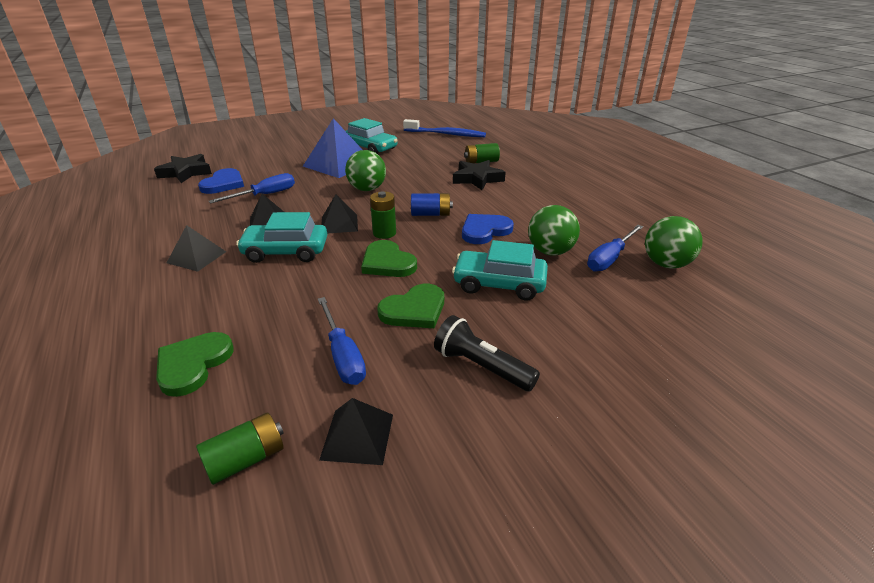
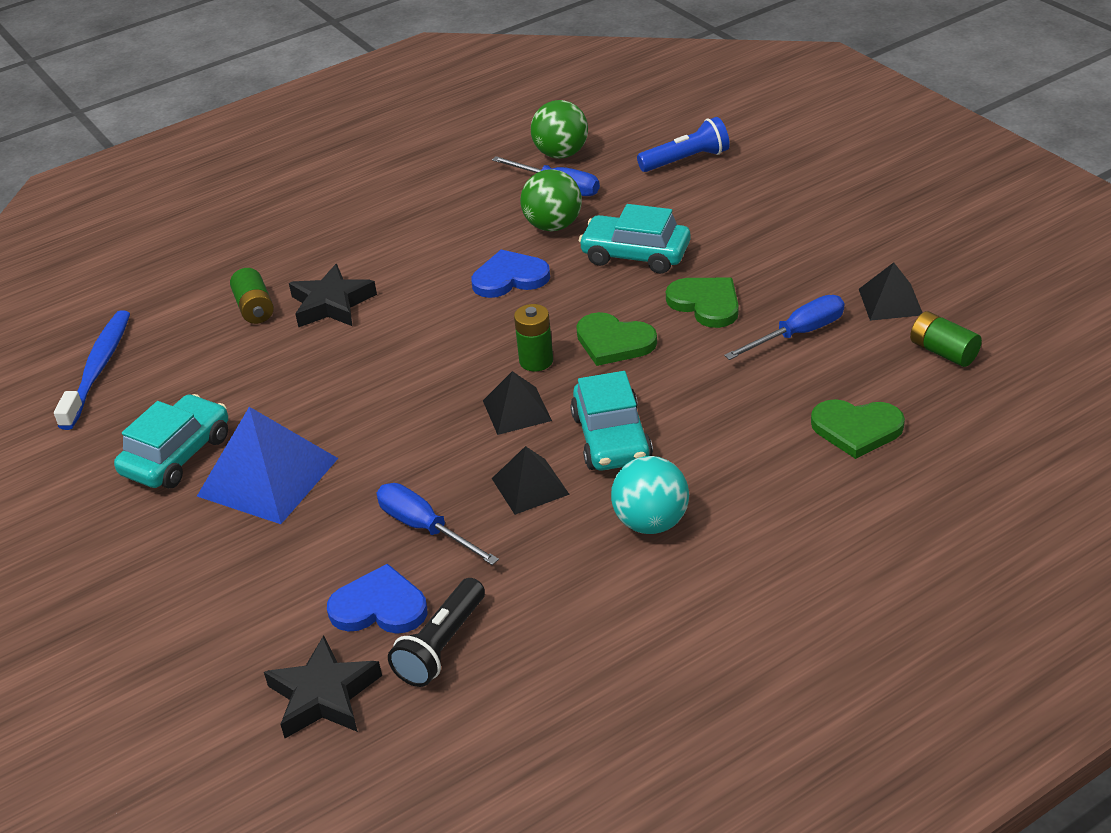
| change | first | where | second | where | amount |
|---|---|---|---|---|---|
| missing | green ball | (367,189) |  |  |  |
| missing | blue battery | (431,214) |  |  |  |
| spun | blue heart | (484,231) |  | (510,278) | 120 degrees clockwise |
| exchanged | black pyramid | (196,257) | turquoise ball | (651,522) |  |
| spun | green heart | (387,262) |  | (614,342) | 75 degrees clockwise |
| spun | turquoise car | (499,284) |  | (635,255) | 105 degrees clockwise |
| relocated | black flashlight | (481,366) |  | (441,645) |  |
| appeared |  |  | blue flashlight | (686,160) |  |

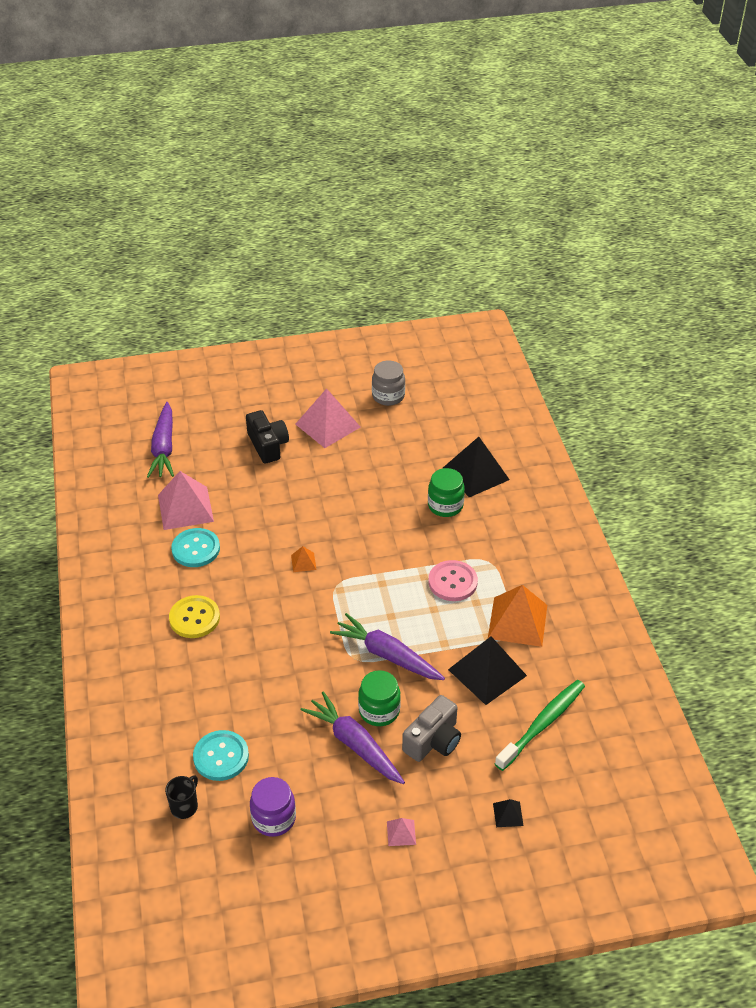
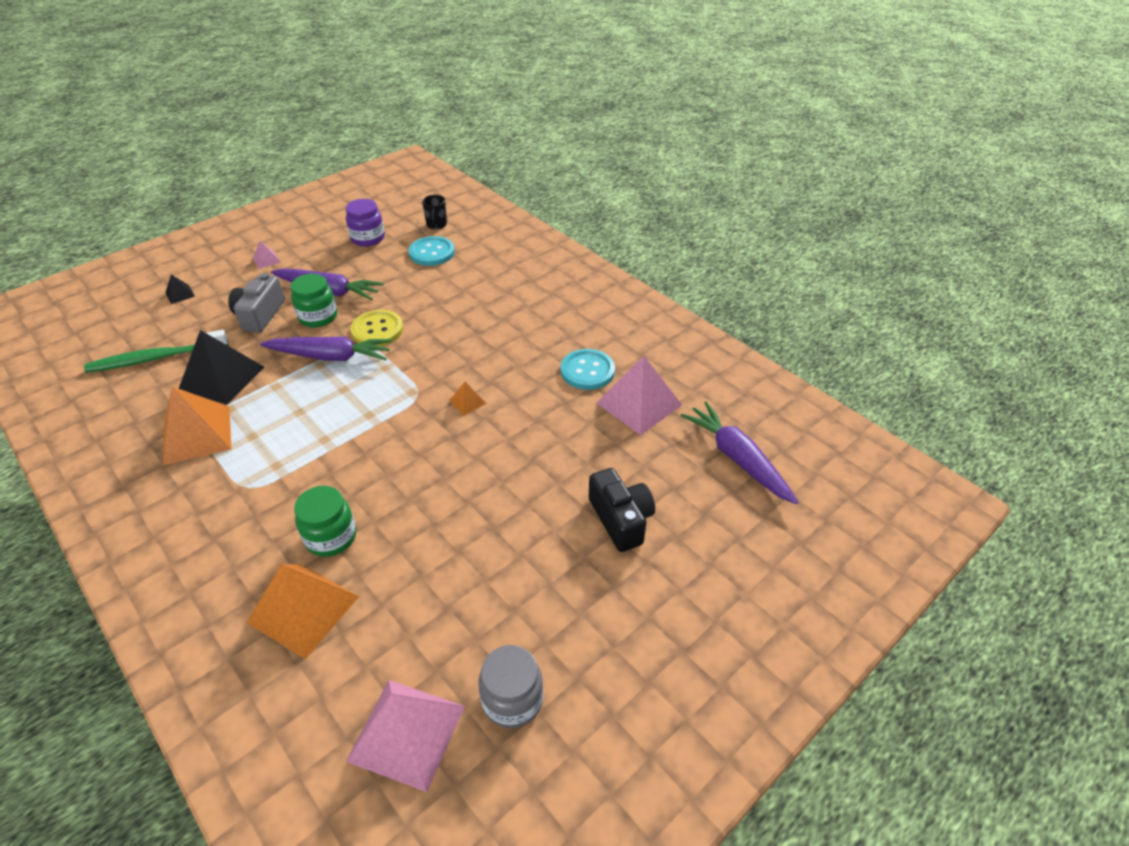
| change | first | where | second | where | amount |
|---|---|---|---|---|---|
| relocated | pink pyramid | (328,425) |  | (406,732) |  |
| spun | black camera | (268,445) |  | (621,519) | 150 degrees counterclockwise |
| colour | black pyramid | (476,473) | orange pyramid | (303,609) |  |
| missing | pink button | (452,582) |  |  |  |
| relocated | yellow button | (194,618) |  | (377,330) |  |
| spun | green toothbrush | (542,724) |  | (156,358) | 60 degrees clockwise |

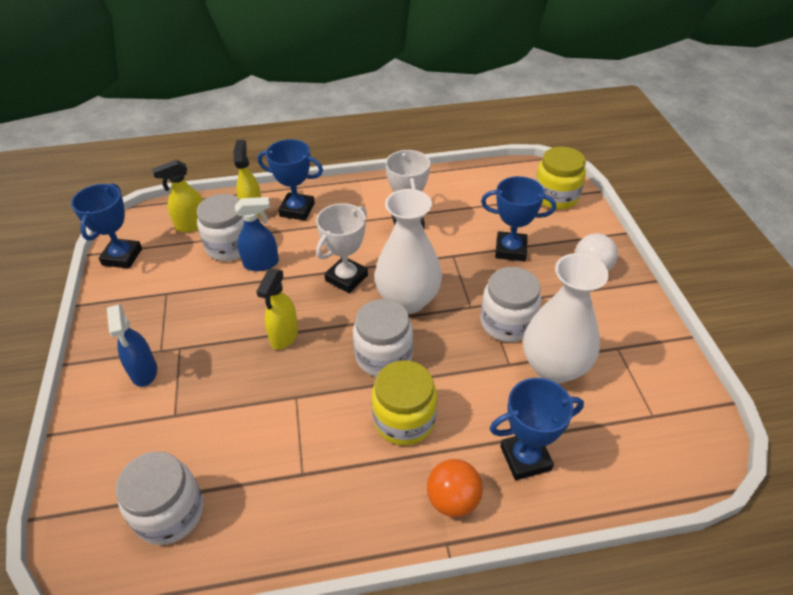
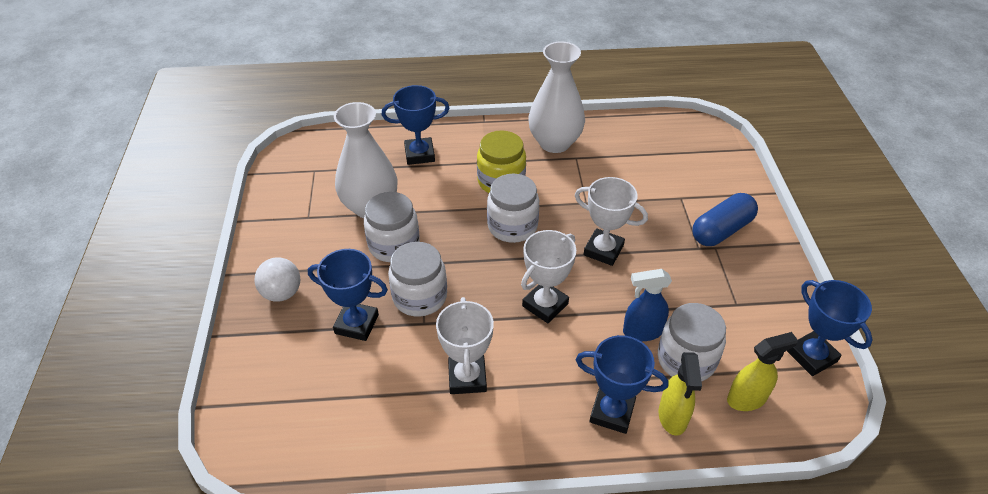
| change | first | where | second | where | amount |
|---|---|---|---|---|---|
| missing | yellow jar | (556,197) |  |  |  |
| spun | blue trophy | (122,257) |  | (811,356) | 45 degrees counterclockwise |
| relocated | white vase | (408,300) |  | (554,143) |  |
| exchanged | yellow spray bottle | (284,336) | white trophy | (603,250) |  |
| exchanged | blue spray bottle | (144,372) | blue capsule | (721,230) |  |
| relocated | white jar | (170,513) |  | (419,297) |  |
| missing | orange ball | (453,500) |  |  |  |

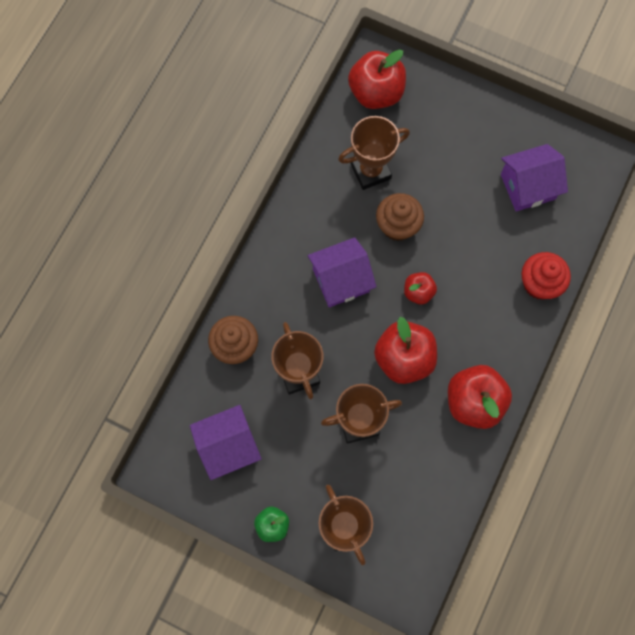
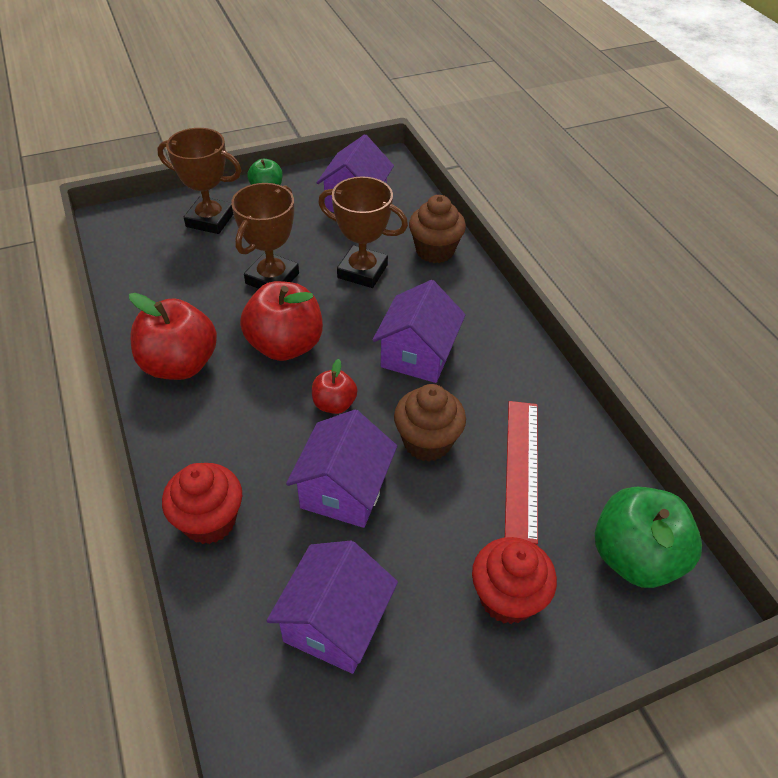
| change | first | where | second | where | amount |
|---|---|---|---|---|---|
| colour | red apple | (376,93) | green apple | (634,557) |  |
| exchanged | brown trophy | (370,171) | red ruler | (521,468) |  |
| appeared |  |  | purple house | (344,490) |  |
| appeared |  |  | red cupcake | (507,597) |  |

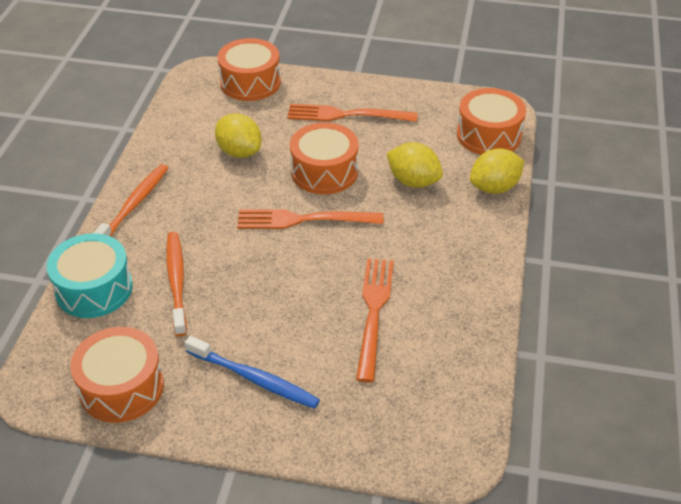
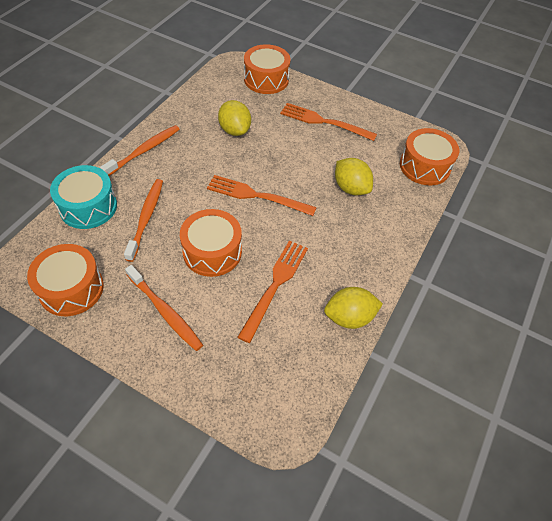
| change | first | where | second | where | amount |
|---|---|---|---|---|---|
| relocated | orange drum | (324,171) |  | (212,252) |  |
| relocated | yellow lemon | (494,187) |  | (349,317) |  |
| colour | blue toothbrush | (254,379) | orange toothbrush | (165,312) |  |

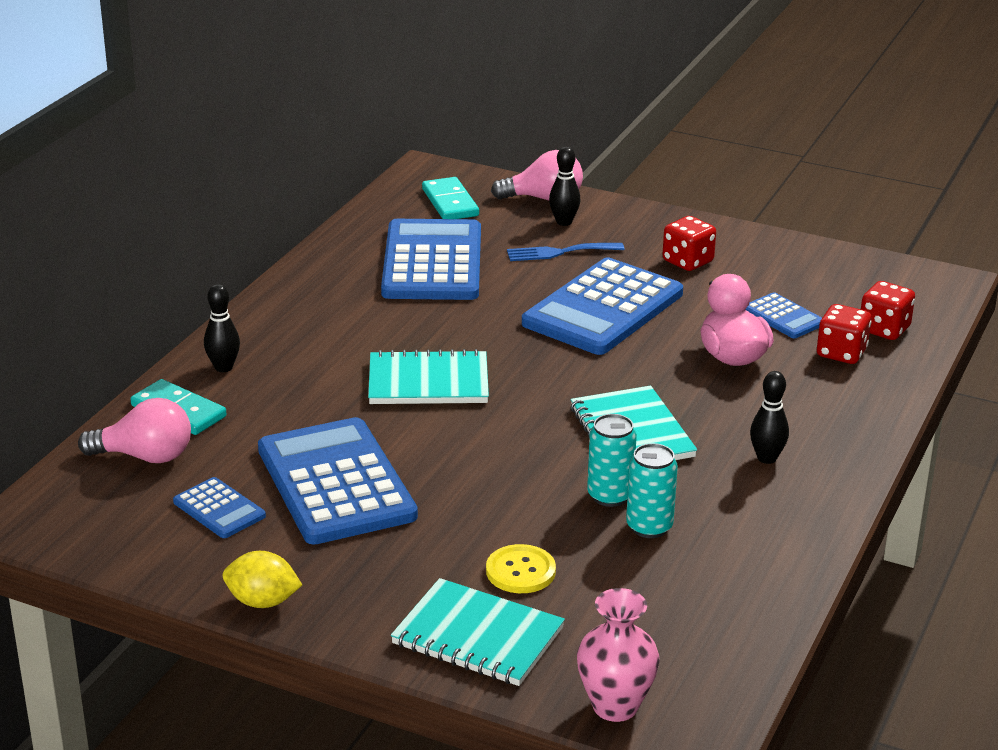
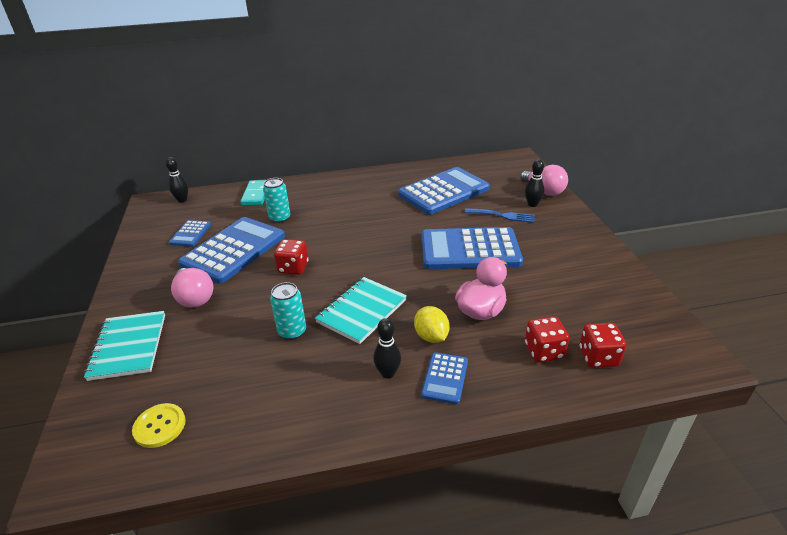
| change | first | where | second | where | amount |
|---|---|---|---|---|---|
| missing | turquoise domino | (450,202) |  |  |  |
| relocated | red dice | (687,261) |  | (293,268) |  |
| spun | blue fork | (559,252) |  | (503,215) | 150 degrees clockwise |
| relocated | black bowling pin | (223,367) |  | (182,200) |  |
| relocated | blue calculator | (783,317) |  | (445,378) |  |
| missing | turquoise notebook | (428,382) |  |  |  |
| relocated | pink light bulb | (145,456) |  | (194,297) |  |
| relocated | turquoise can | (649,527) |  | (280,218) |  |
| relocated | yellow button | (520,571) |  | (159,426) |  |
| relocated | yellow lemon | (262,602) |  | (431,336) |  |
| missing | pink vase | (615,706) |  |  |  |

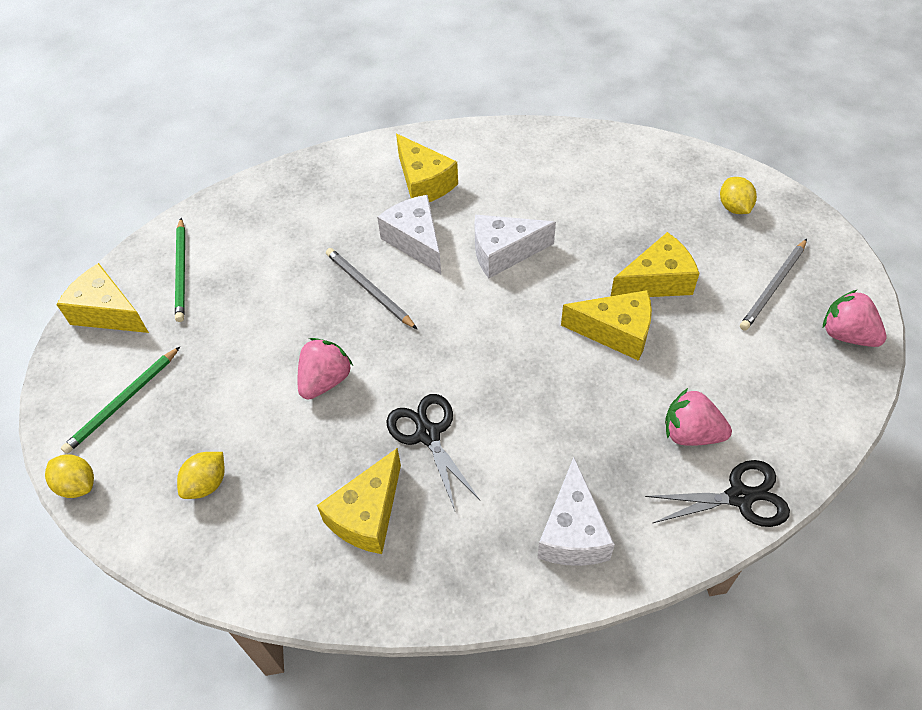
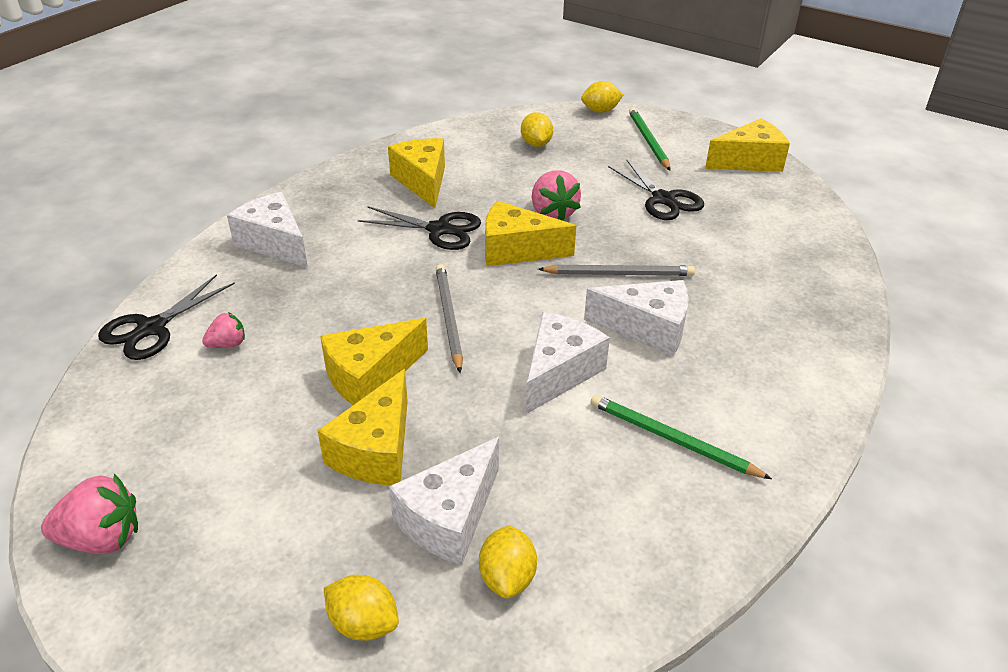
| change | first | where | second | where | amount |
|---|---|---|---|---|---|
| relocated | yellow cheese | (424,183) |  | (516,250) |  |
| relocated | green pencil | (181,272) |  | (672,439) |  |
| relocated | grey pencil | (773,287) |  | (448,318) |  |
| size | pink strawberry | (690,433) |  | (228,344) | x0.58 |
| appeared |  |  | black scissors | (663,199) |  |
| appeared |  |  | white cheese | (449,518) |  |
| appeared |  |  | yellow lemon | (507,577) |  |

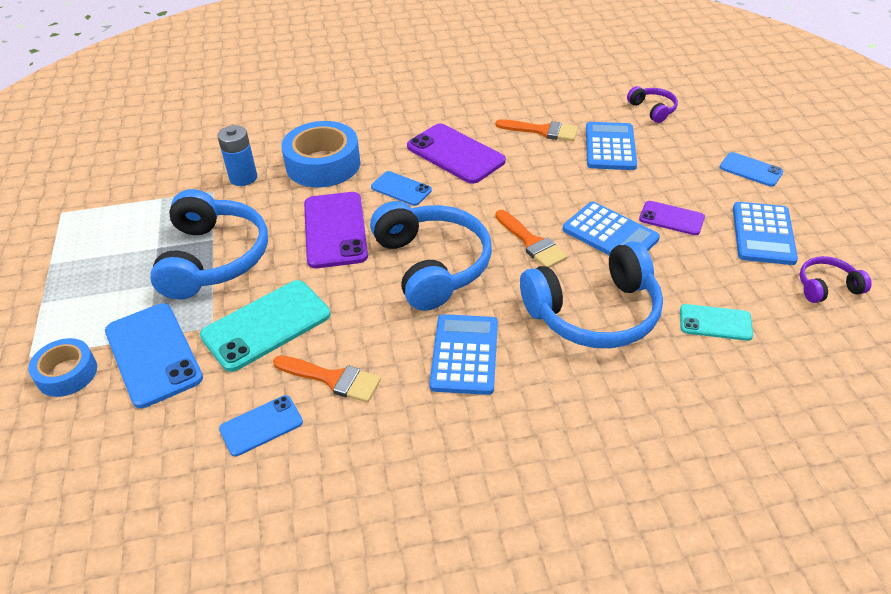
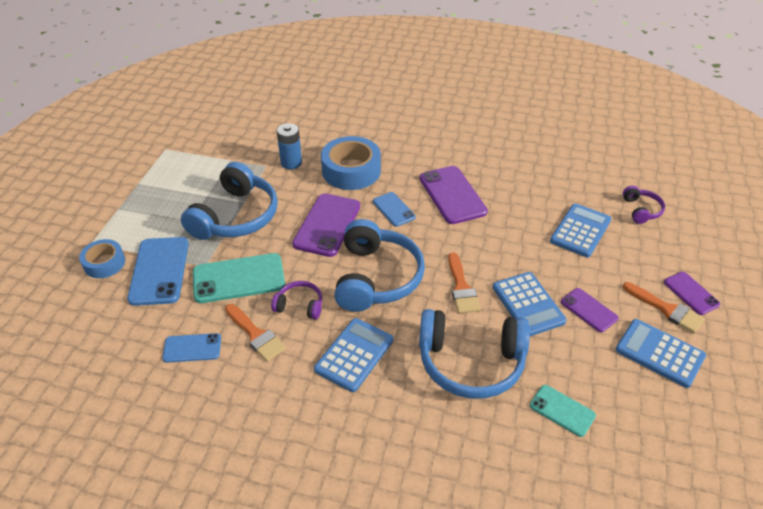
| change | first | where | second | where | amount |
|---|---|---|---|---|---|
| relocated | orange brush | (542,131) |  | (666,309) |  |
| colour | blue phone | (750,170) | purple phone | (691,293) |  |
| spun | blue calculator | (763,234) |  | (659,353) | 90 degrees clockwise |
| relocated | purple headphones | (826,287) |  | (300,305) |  |

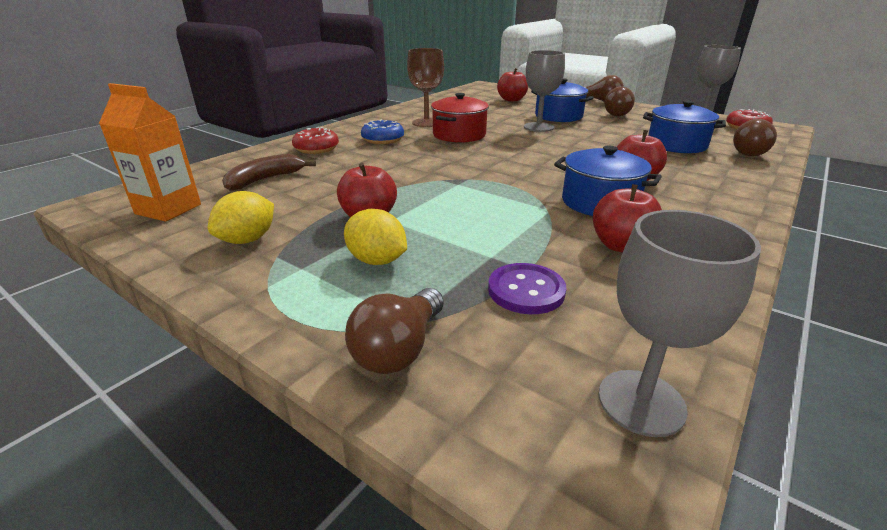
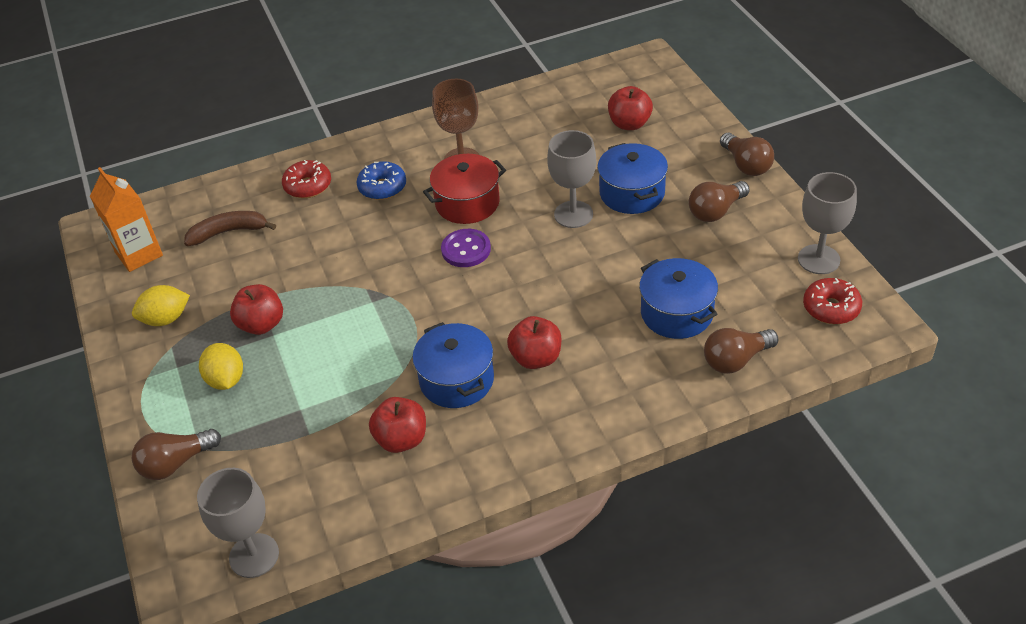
| change | first | where | second | where | amount |
|---|---|---|---|---|---|
| relocated | purple button | (526,290) |  | (466,249) |  |

